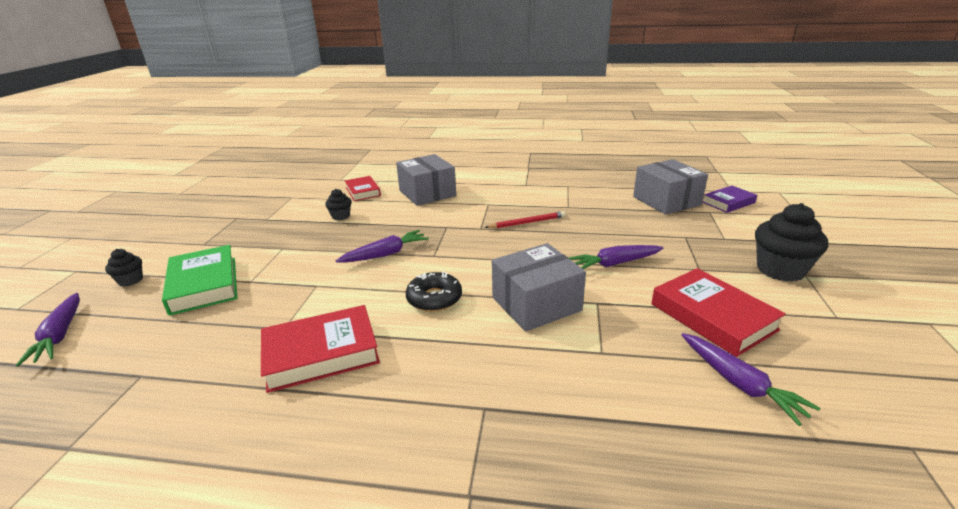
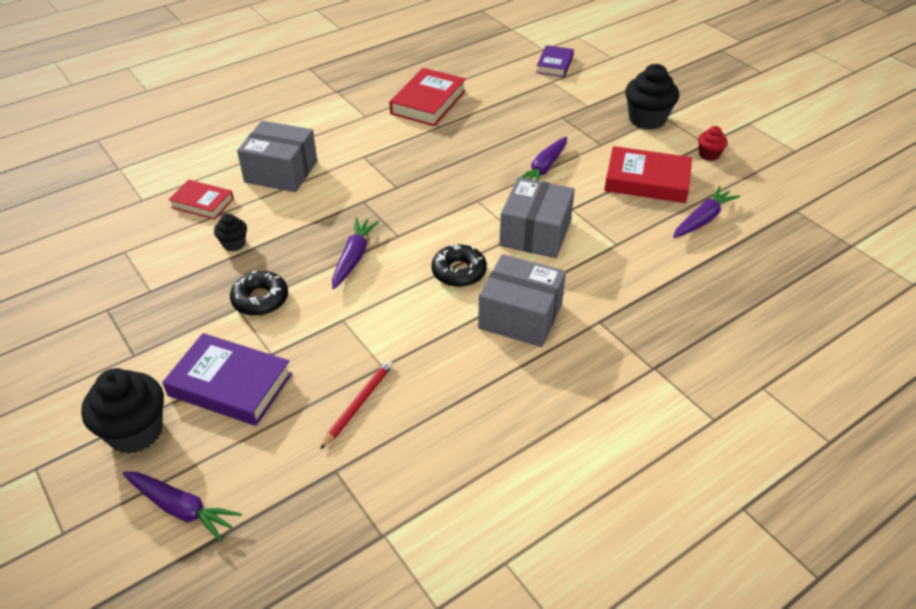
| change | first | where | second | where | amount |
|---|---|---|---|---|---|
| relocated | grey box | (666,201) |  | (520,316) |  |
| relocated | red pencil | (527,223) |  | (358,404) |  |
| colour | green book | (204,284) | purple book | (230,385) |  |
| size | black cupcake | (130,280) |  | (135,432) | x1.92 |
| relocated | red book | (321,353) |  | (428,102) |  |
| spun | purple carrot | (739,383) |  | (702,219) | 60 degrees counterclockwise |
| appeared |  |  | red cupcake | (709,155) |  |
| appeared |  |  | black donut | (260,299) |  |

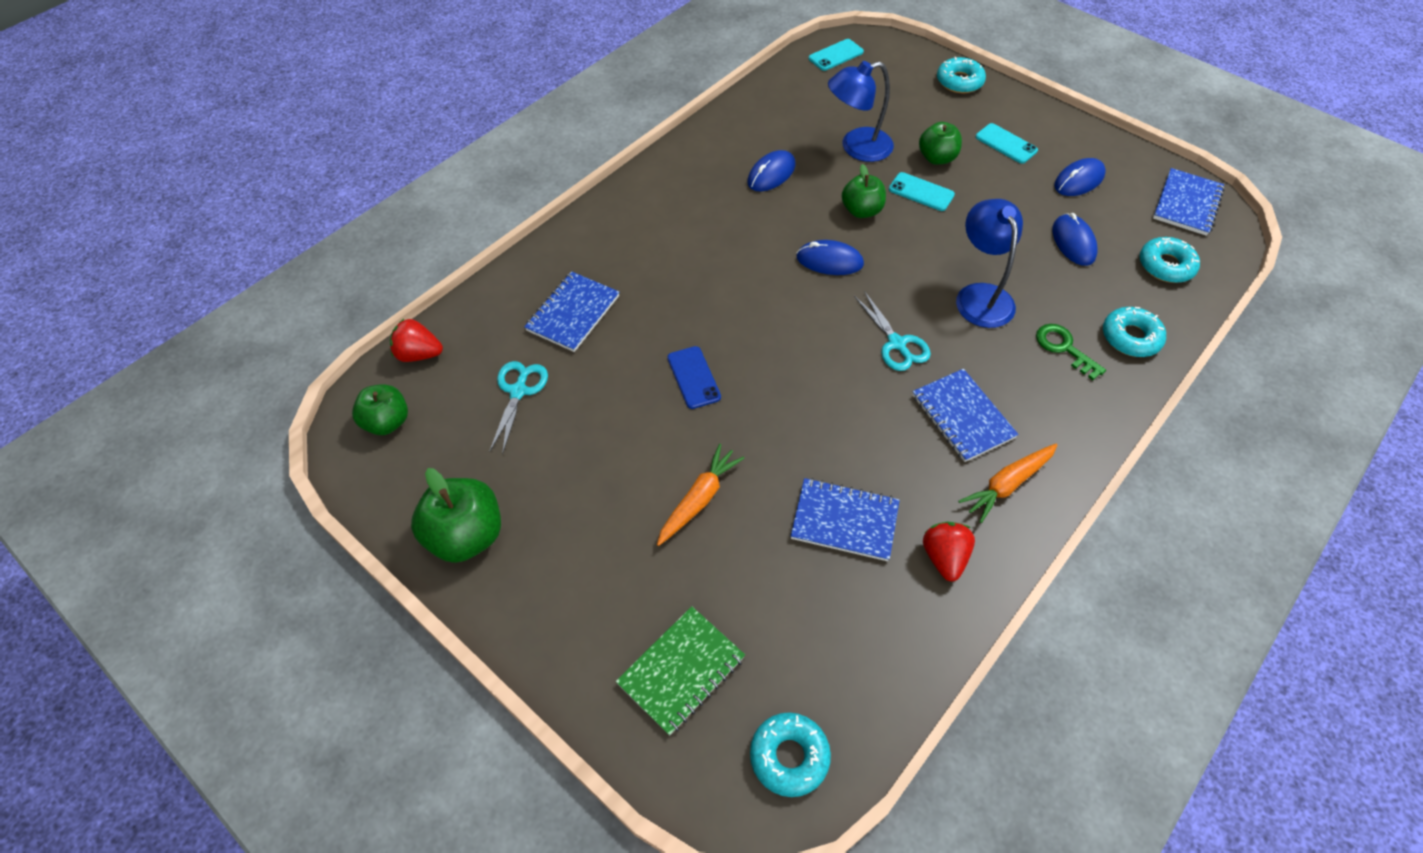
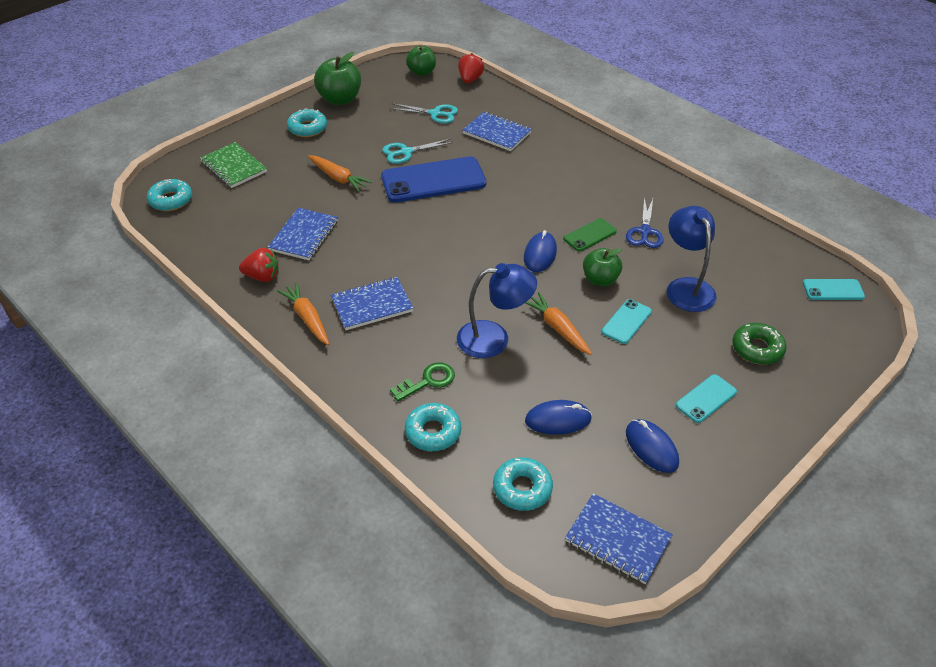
| change | first | where | second | where | amount |
|---|---|---|---|---|---|
| spun | turquoise phone | (836,55) |  | (833,290) | 60 degrees counterclockwise |
| relocated | turquoise donut | (959,81) |  | (307,128) |  |
| missing | green apple | (936,158) |  |  |  |
| exchanged | blue mouse | (771,174) | blue scissors | (645,232) |  |
| relocated | turquoise scissors | (896,344) |  | (406,152) |  |
| size | blue phone | (693,377) |  | (433,180) | x2.03 |
| appeared |  |  | green phone | (590,235) |  |
| appeared |  |  | orange carrot | (557,328) |  |
| appeared |  |  | green donut | (757,349) |  |

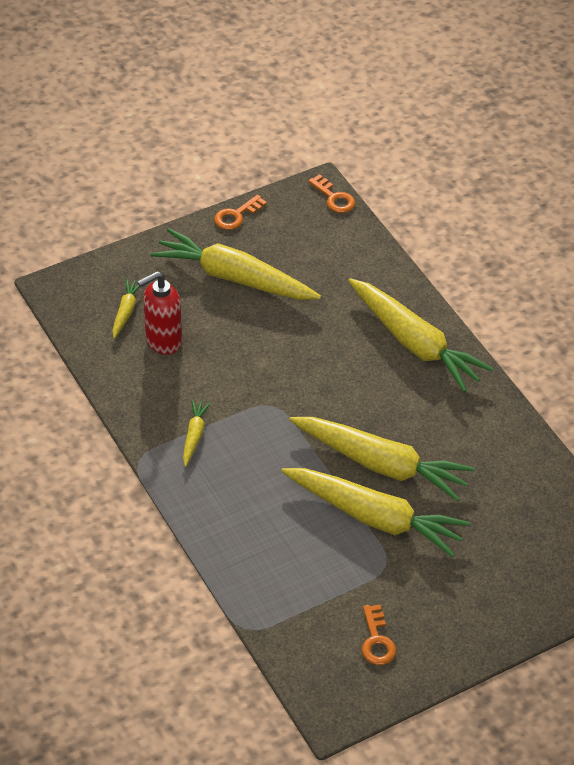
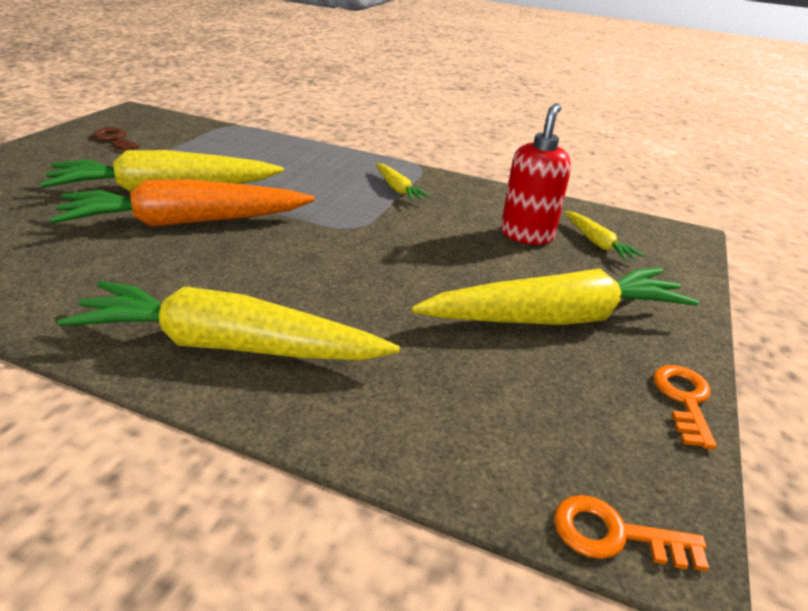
| change | first | where | second | where | amount |
|---|---|---|---|---|---|
| colour | yellow carrot | (381,464) | orange carrot | (186,222) |  |
| colour | orange key | (377,641) | brown key | (115,139) |  |

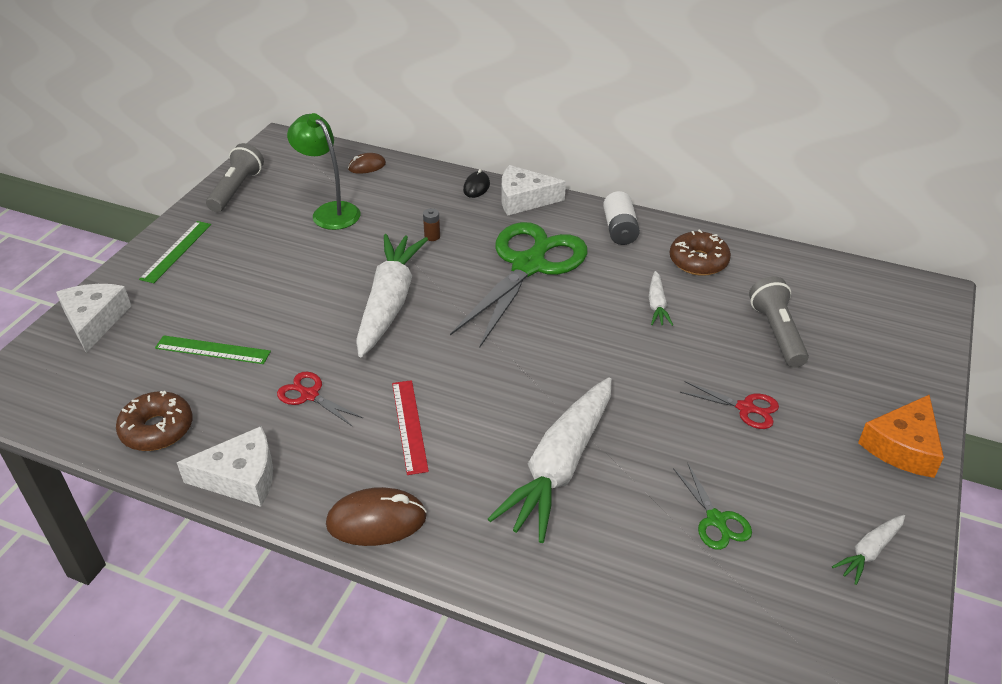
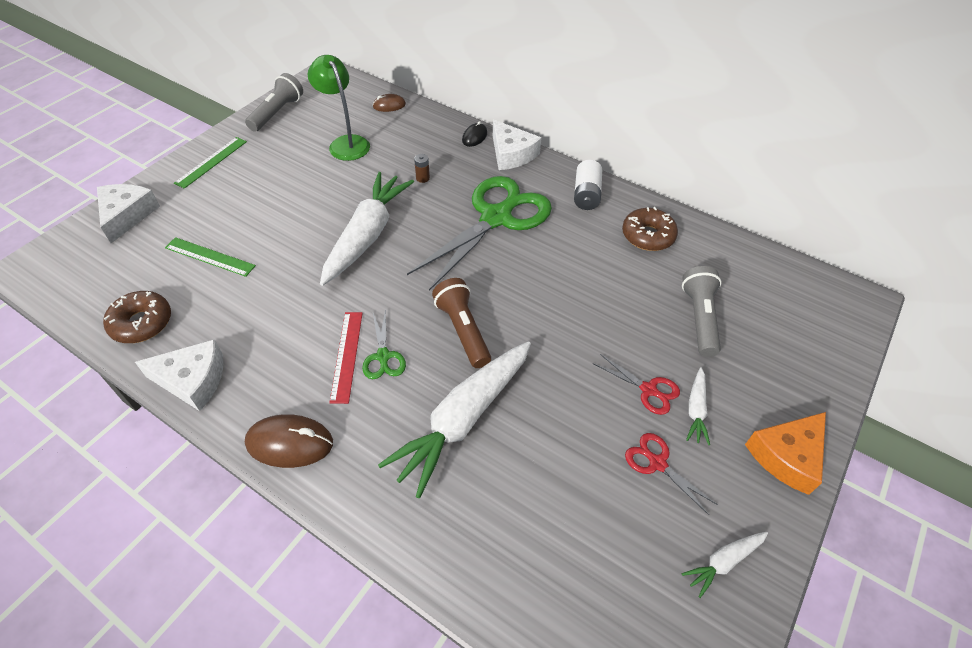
| change | first | where | second | where | amount |
|---|---|---|---|---|---|
| spun | white cheese | (524,199) |  | (511,154) | 135 degrees counterclockwise |
| relocated | white carrot | (657,305) |  | (696,410) |  |
| relocated | red scissors | (309,395) |  | (657,463) |  |
| relocated | green scissors | (716,520) |  | (383,356) |  |
| appeared |  |  | brown flashlight | (463,330) |  |

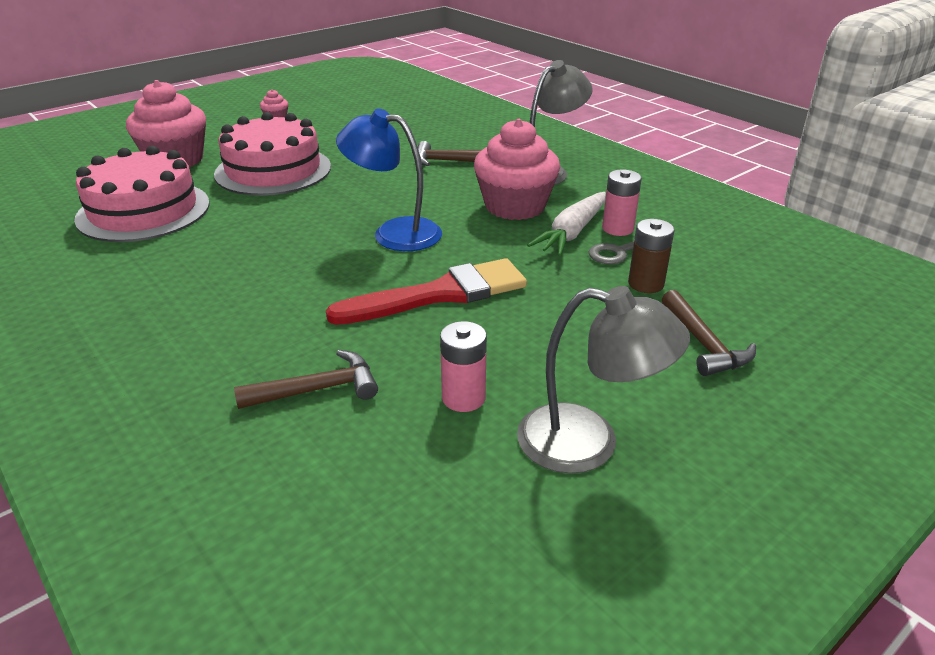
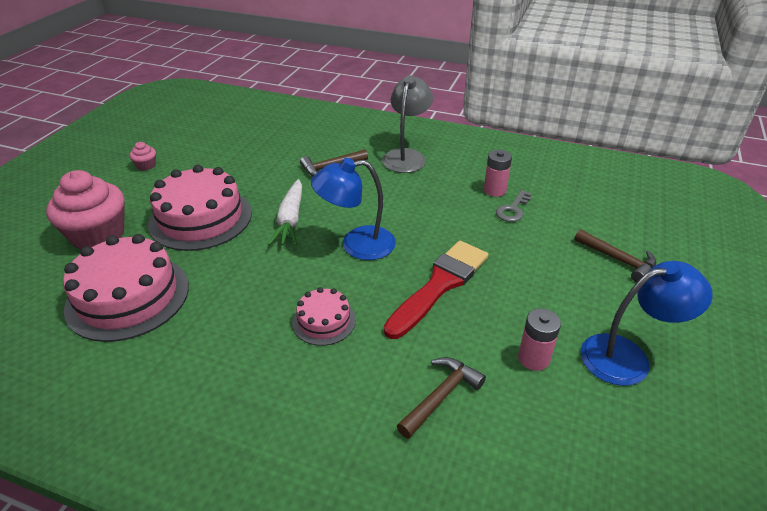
| change | first | where | second | where | amount |
|---|---|---|---|---|---|
| missing | pink cupcake | (515,206) |  |  |  |
| relocated | white carrot | (572,232) |  | (290,219) |  |
| missing | brown battery | (646,284) |  |  |  |
| colour | grey lamp | (588,443) | blue lamp | (627,356) |  |
| appeared |  |  | pink cake | (324,321) |  |

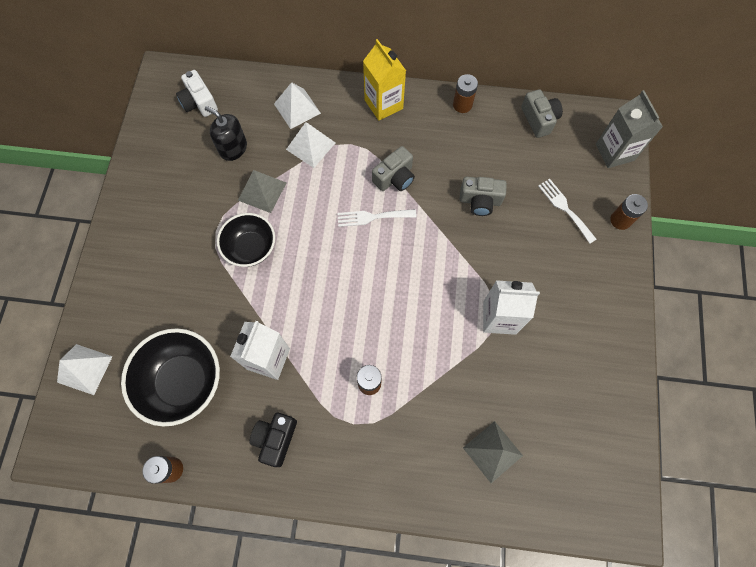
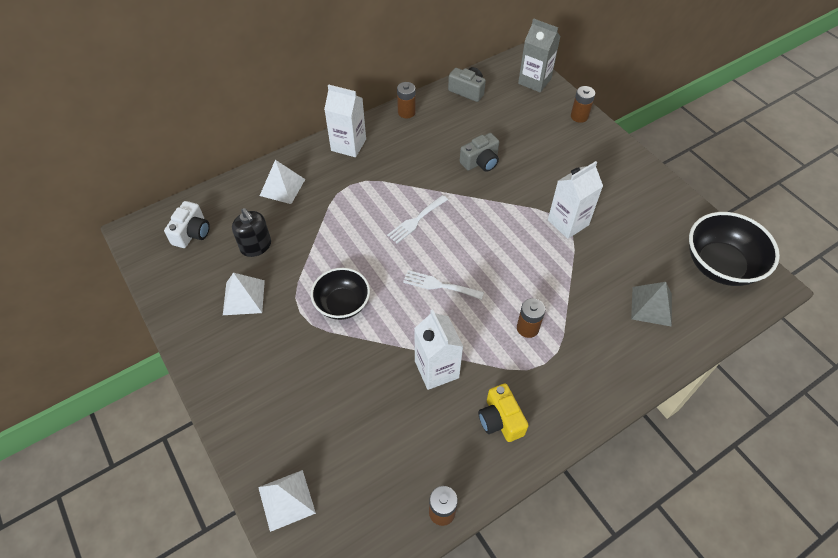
| change | first | where | second | where | amount |
|---|---|---|---|---|---|
| colour | yellow carton | (383,104) | white carton | (348,145) |  |
| spun | white camera | (199,102) |  | (192,233) | 90 degrees counterclockwise |
| spun | black soap dispenser | (233,148) |  | (256,246) | 120 degrees counterclockwise |
| relocated | white pyramid | (310,146) |  | (243,297) |  |
| missing | grey camera | (395,178) |  |  |  |
| missing | grey pyramid | (262,191) |  |  |  |
| relocated | white fork | (564,208) |  | (439,285) |  |
| relocated | black bowl | (183,381) |  | (720,265) |  |
| colour | black camera | (275,439) | yellow camera | (500,420) |  |

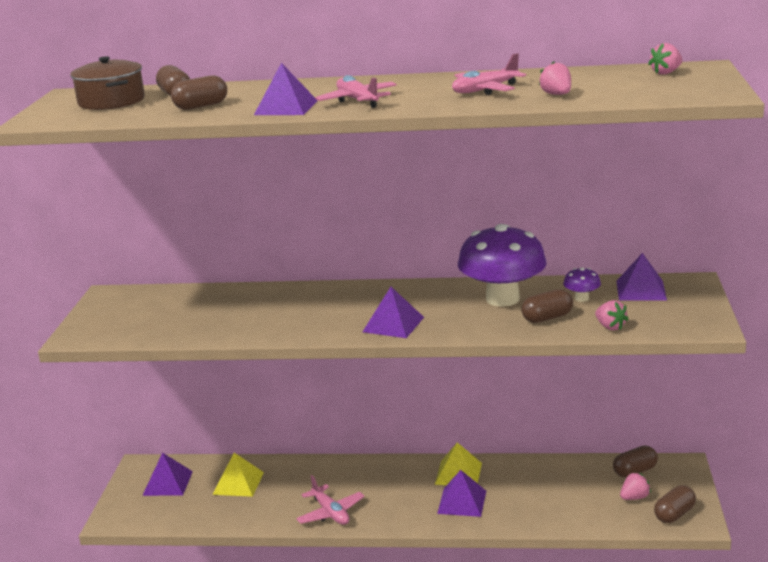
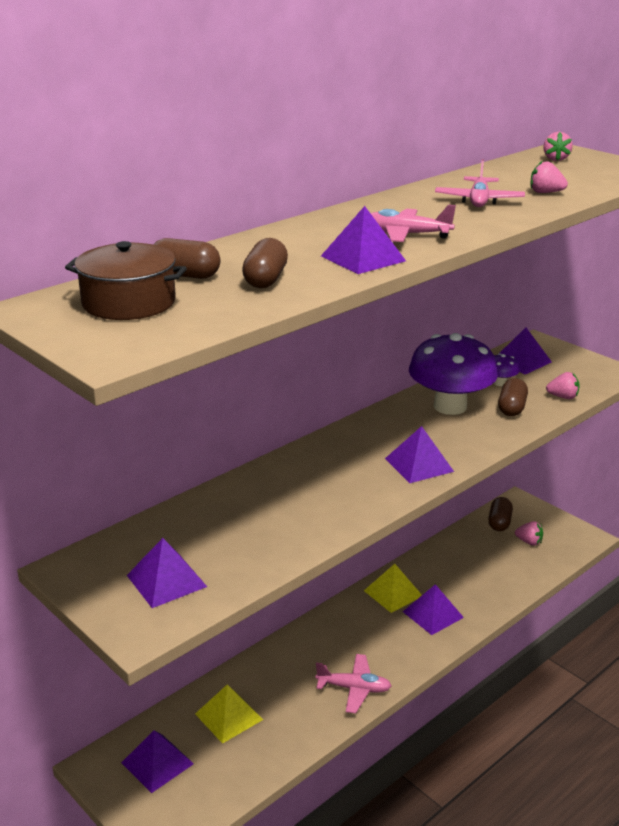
| change | first | where | second | where | amount |
|---|---|---|---|---|---|
| spun | pink strawberry | (634,497) |  | (529,542) | 105 degrees clockwise |
| missing | brown capsule | (674,514) |  |  |  |
| appeared |  |  | purple pyramid | (166,581) |  |

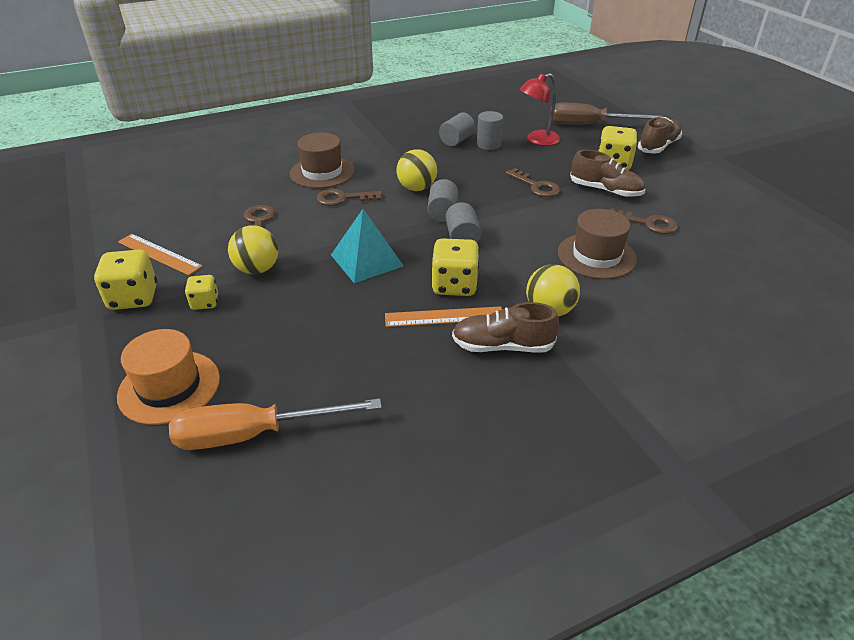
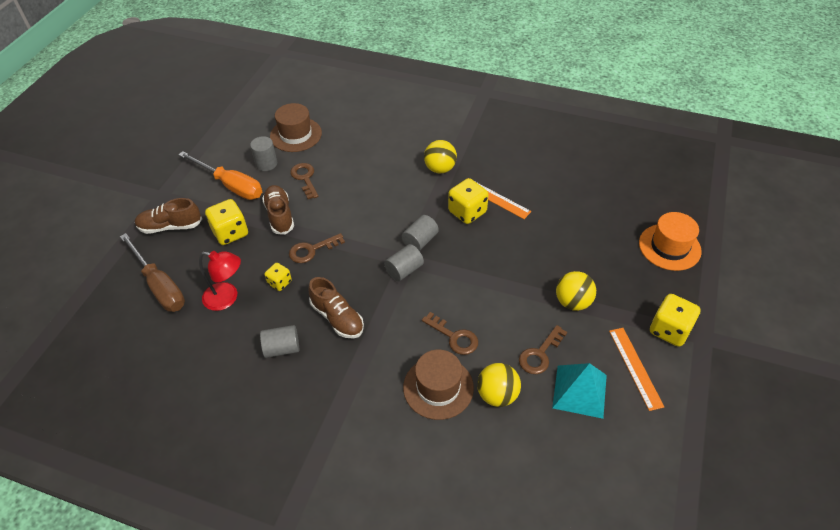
| change | first | where | second | where | amount |
|---|---|---|---|---|---|
| relocated | grey cylinder | (488,144) |  | (266,164) |  |
| relocated | yellow ball | (417,188) |  | (497,395) |  |
| spun | brown key | (536,186) |  | (312,250) | 120 degrees counterclockwise |
| relocated | turquoise pyramid | (366,260) |  | (580,391) |  |
| relocated | brown hat | (596,256) |  | (296,135) |  |
| relocated | yellow dice | (205,302) |  | (279,283) |  |
| relocated | brown shoe | (502,346) |  | (337,318) |  |
| relocated | orange screwdriver | (255,434) |  | (230,185) |  |

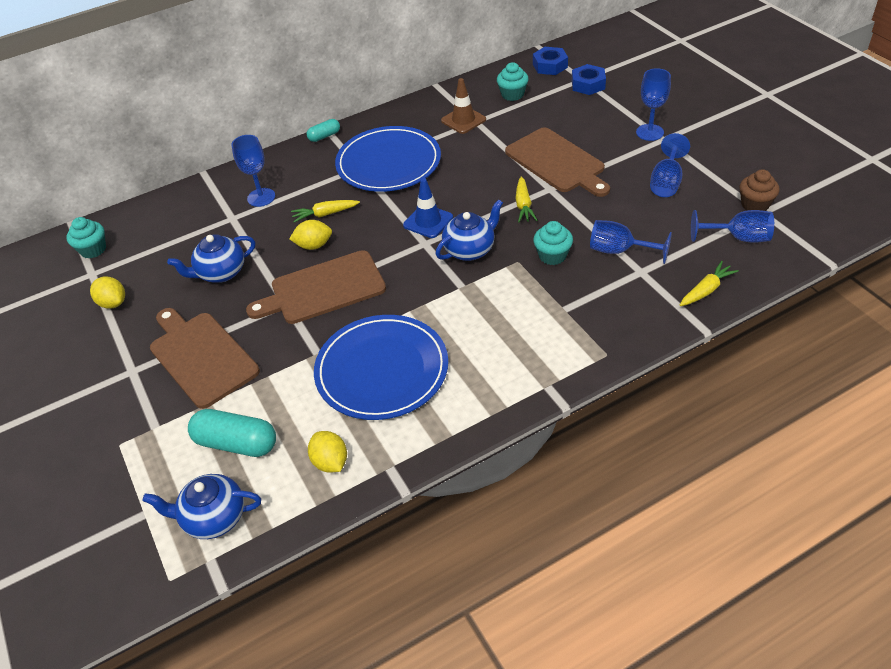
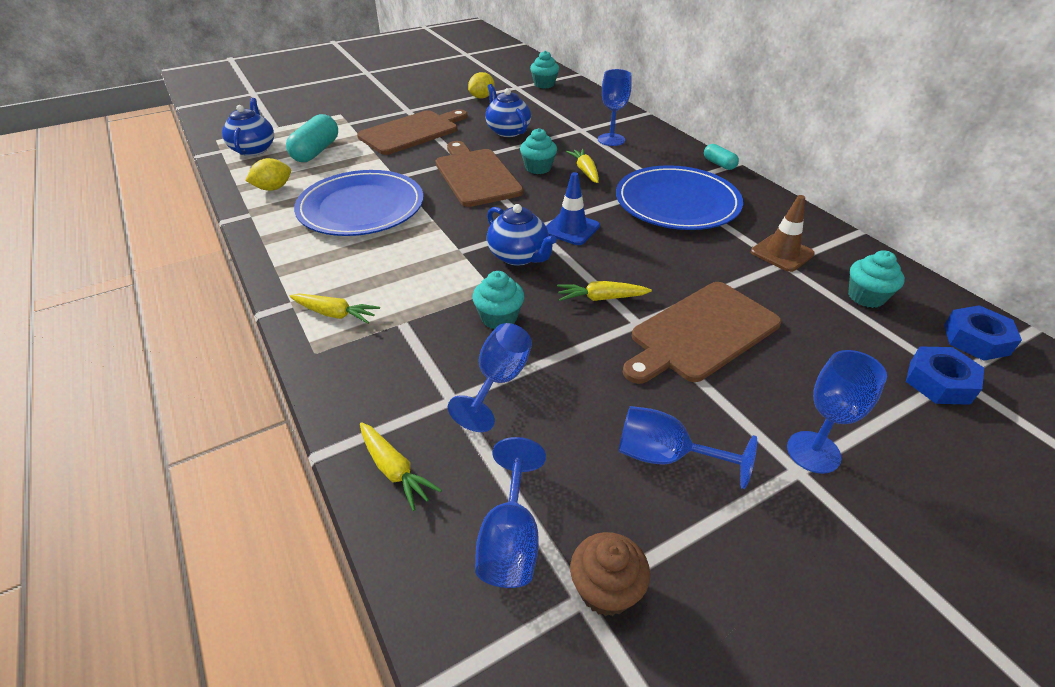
| change | first | where | second | where | amount |
|---|---|---|---|---|---|
| exchanged | yellow lemon | (314,245) | turquoise cupcake | (538,168) |  |
| appeared |  |  | yellow carrot | (335,314) |  |

